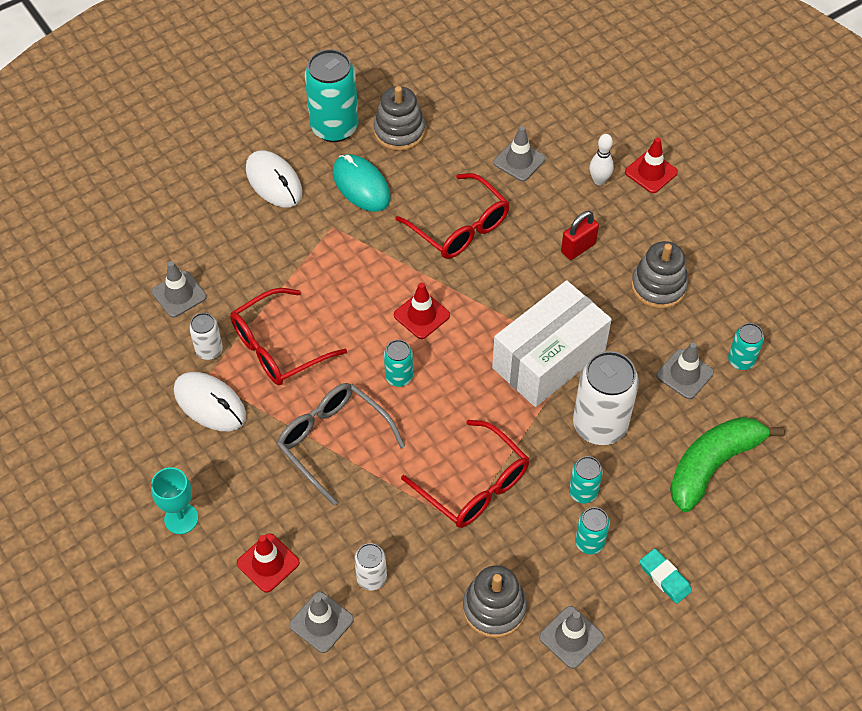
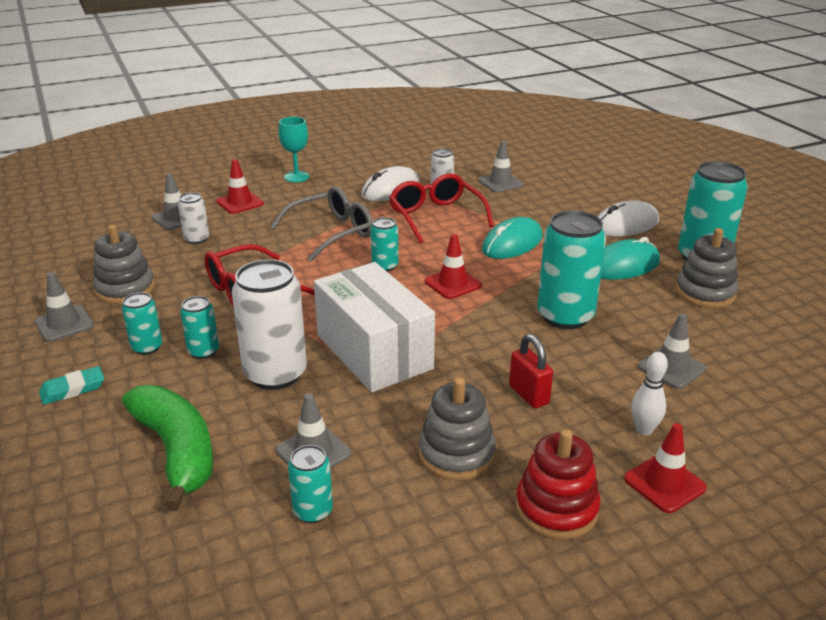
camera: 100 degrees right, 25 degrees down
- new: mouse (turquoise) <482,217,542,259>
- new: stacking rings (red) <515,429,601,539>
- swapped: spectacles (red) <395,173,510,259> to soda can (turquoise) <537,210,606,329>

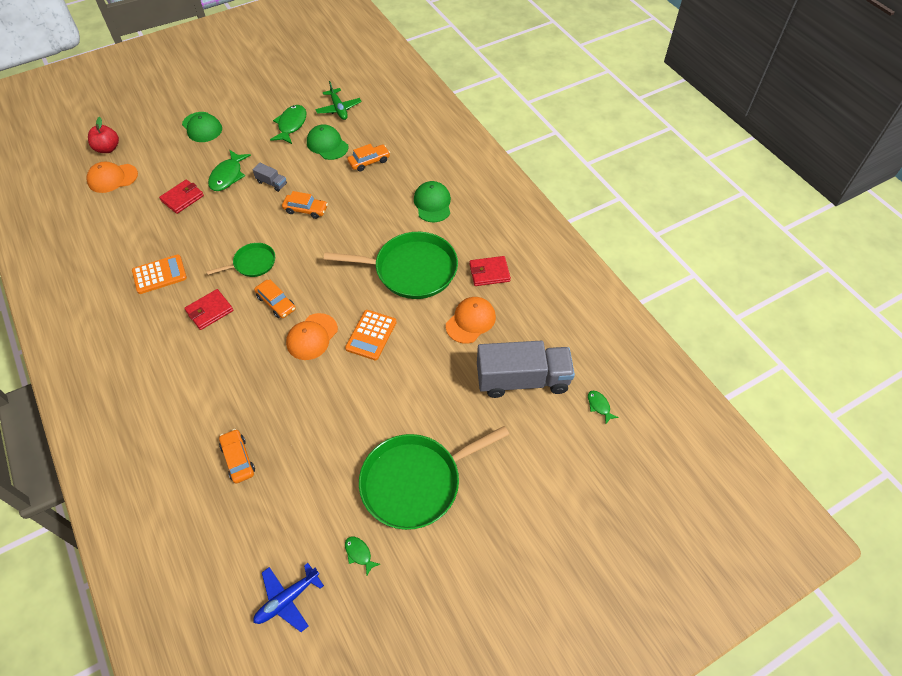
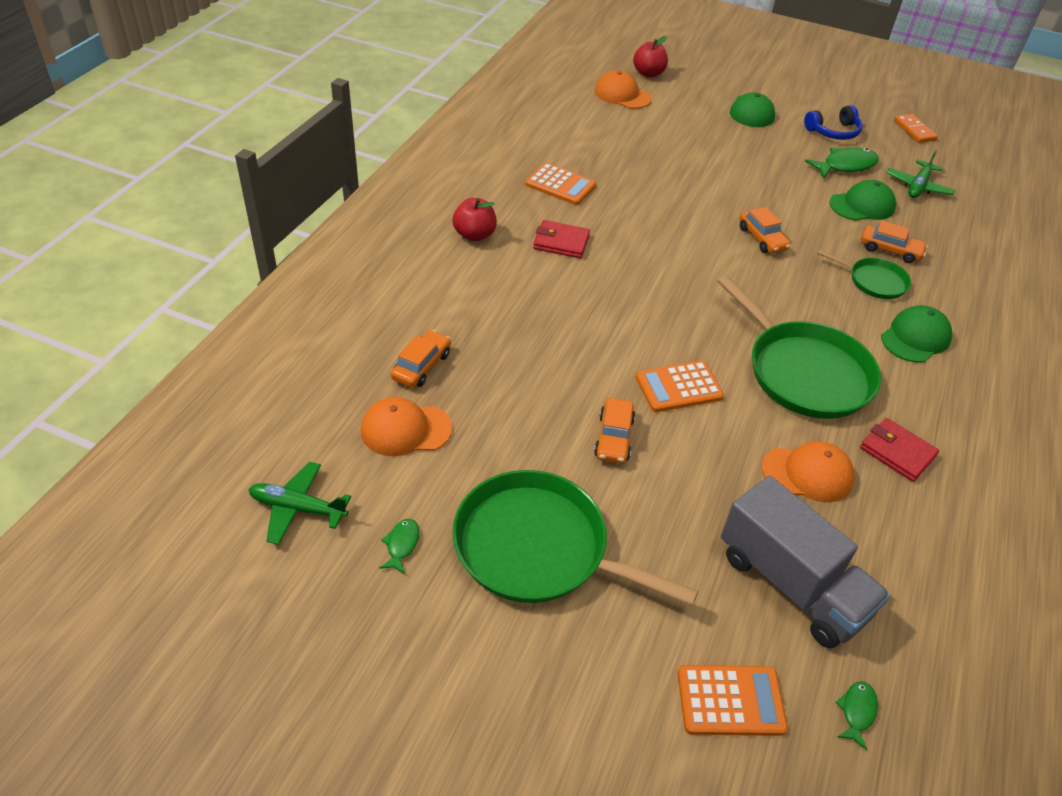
camera: 50 degrees right, 10 degrees down
- gone: card wallet (red) <159,180,204,214>
- gone: fish (leaf-green) <208,150,251,191>
- gone: lorry (ash-grey) <253,163,287,192>
- new: apple (red) <452,198,497,242>
- new: pocket calculator (orange) <678,665,788,736>
- new: over-ear headphones (cobalt) <804,105,863,140>
- new: domino (orange) <894,114,938,143>
- shifted: pan (leaf-green) <206,243,275,277> to <817,249,911,299>
- shifted: automobile (orange) <254,280,296,318> to <594,398,635,464>
- shifted: cap (orange) <286,313,338,360> to <361,397,452,456>
- repainted: aeroplane (cobalt) <253,563,324,632> to aeroplane (leaf-green) <248,462,351,545>
- rotated: cap (leaf-green) <307,124,348,160> = <829,180,896,221> 60 degrees clockwise

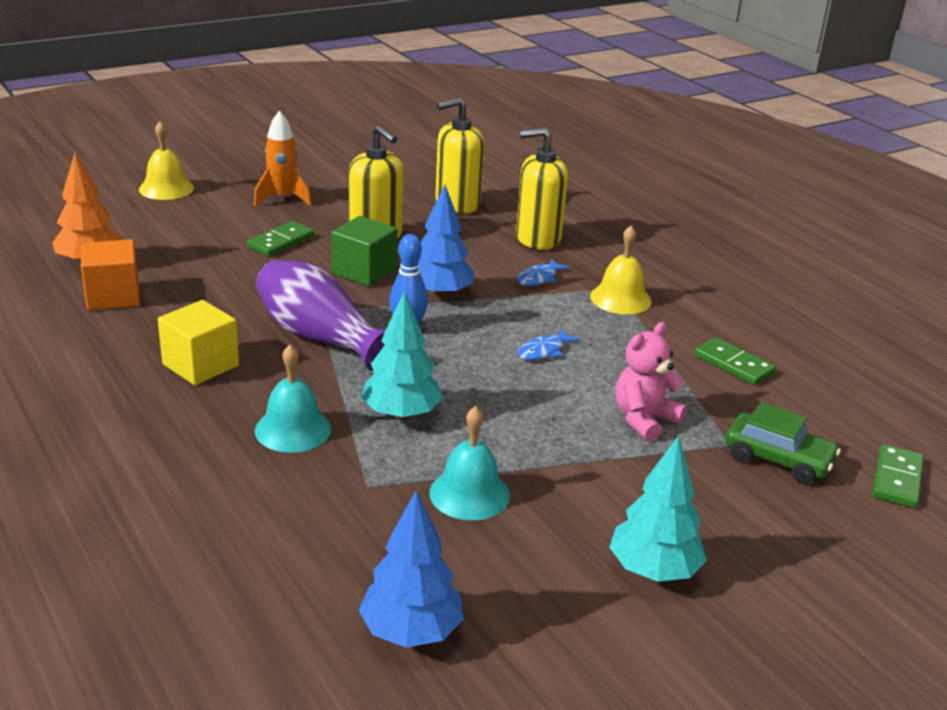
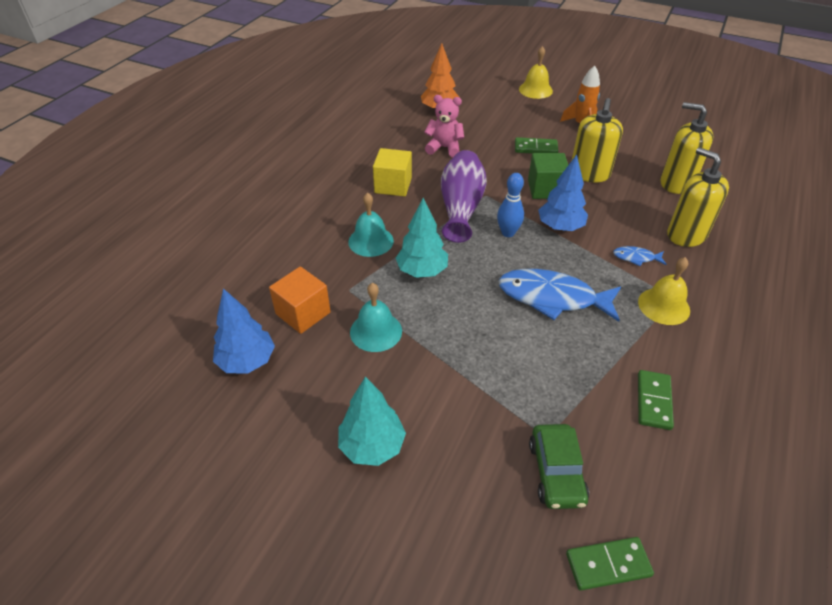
camera: 60 degrees right, 15 degrees up
- shifted: solid cube (orange) <81,239,140,310> to <269,267,331,334>
- shifted: teddy (rose-pink) <615,322,687,442> to <424,95,464,158>
- scaled: fish (cobalt) <518,328,580,360> = <498,269,621,322> x2.22

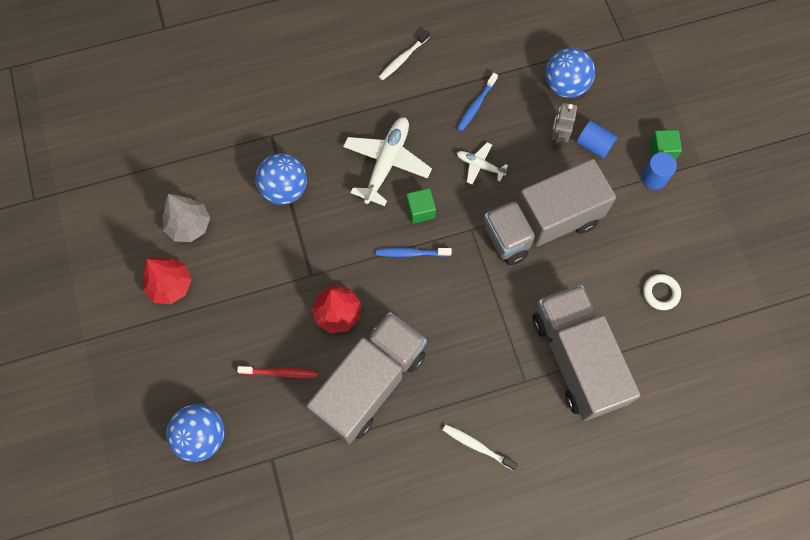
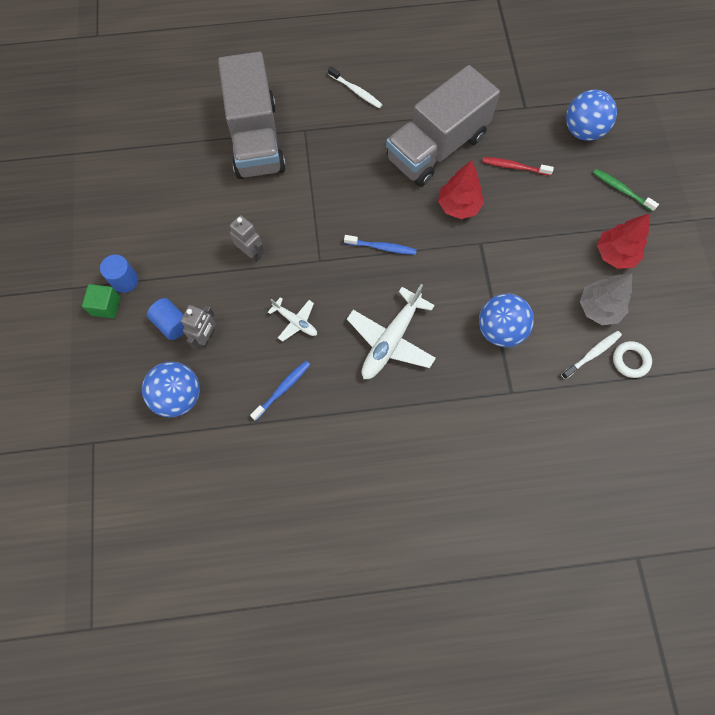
camera: 170 degrees left, 0 degrees up
- gone: solid cube (leaf-green) <406,188,436,224>
- new: tooth brush (leaf-green) <593,169,659,212>
- shifted: tooth brush (snow-white) <379,30,430,81> to <561,331,622,379>
- shifted: hoop (snow-white) <643,274,681,310> to <613,341,652,378>
- swapped: lorry (ash-grey) <484,159,616,265> to toy robot (ash-grey) <230,215,265,262>

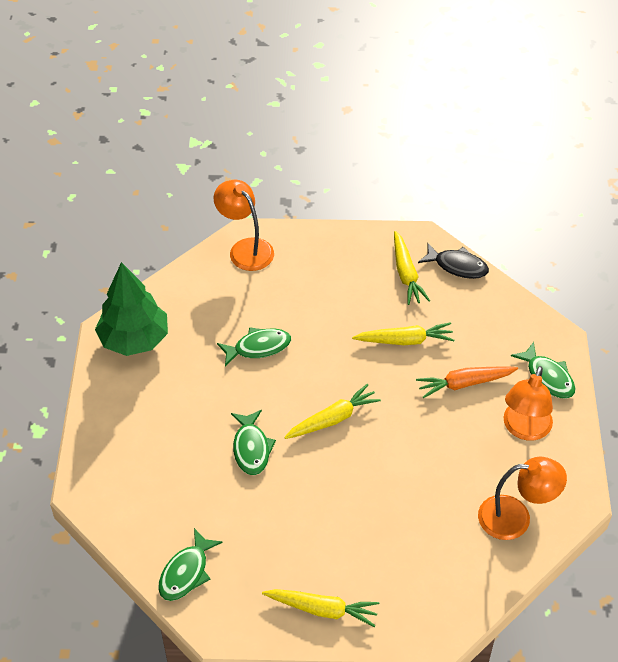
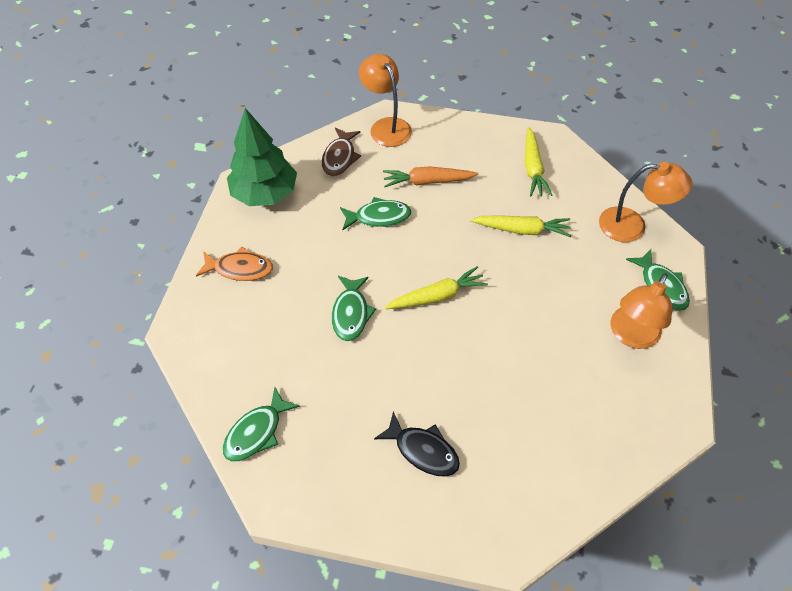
camera: 10 degrees right, 5 degrees up
- gone: carrot (bright yellow) <262,589,379,627>
- new: fish (orange) <196,246,273,281>
- new: fish (dark brown) <322,127,361,176>
- shifted: carrot (orange) <416,366,518,398> to <383,166,478,187>
- shifted: fish (black) <418,243,489,279> to <374,411,460,477>
- shifted: reading lamp (orange) <478,457,567,540> to <599,162,692,242>

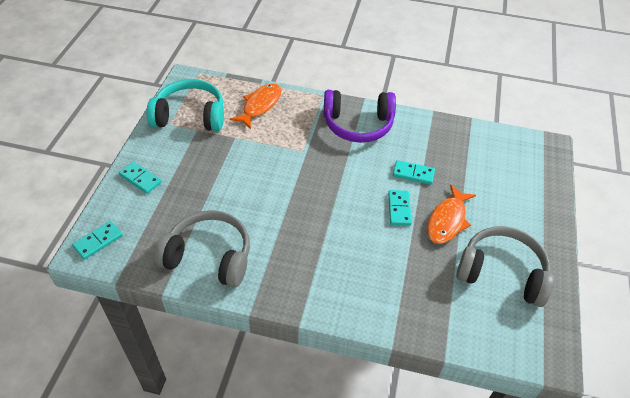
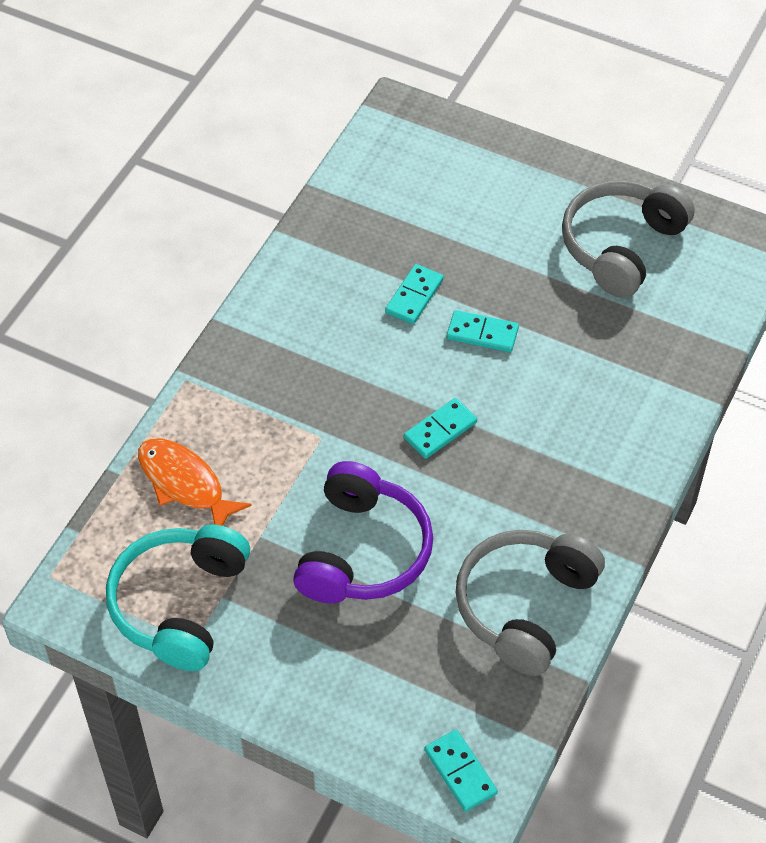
camera: 75 degrees left, 5 degrees up
- gone: fish (orange) <427,184,476,244>
- shifted: domino (turquoise) <119,161,162,194> to <404,398,477,459>
- shifted: over-ear headphones (purple) <324,90,396,143> to <293,461,433,603>

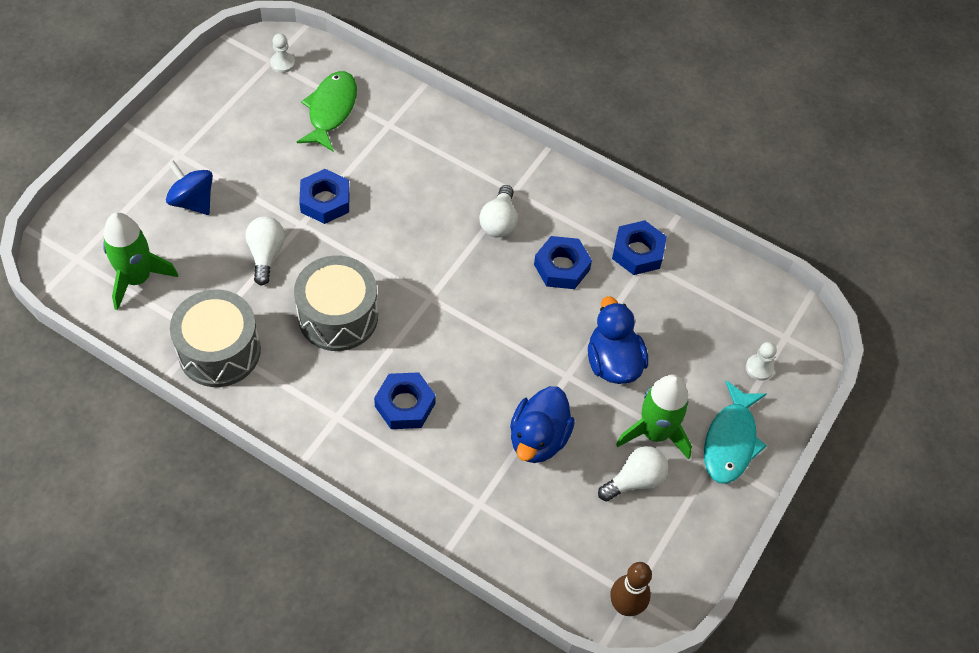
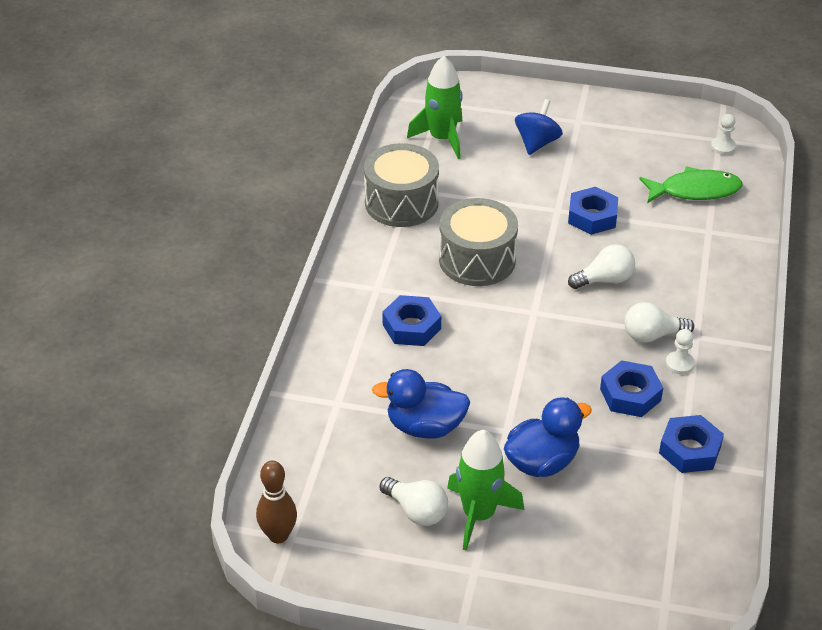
camera: 75 degrees right, 15 degrees down
- gone: fish (turquoise) <704,380,767,484>
- shifted: lightbulb (snow-white) <245,216,285,285> to <568,244,635,289>
- shifted: pawn (snow-white) <746,342,777,381> to <666,329,695,374>

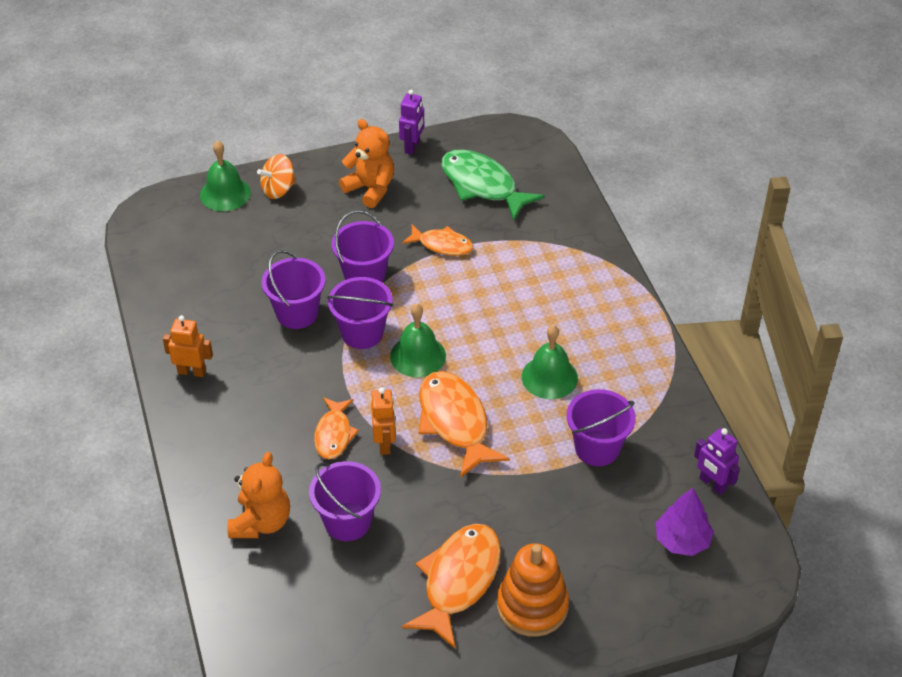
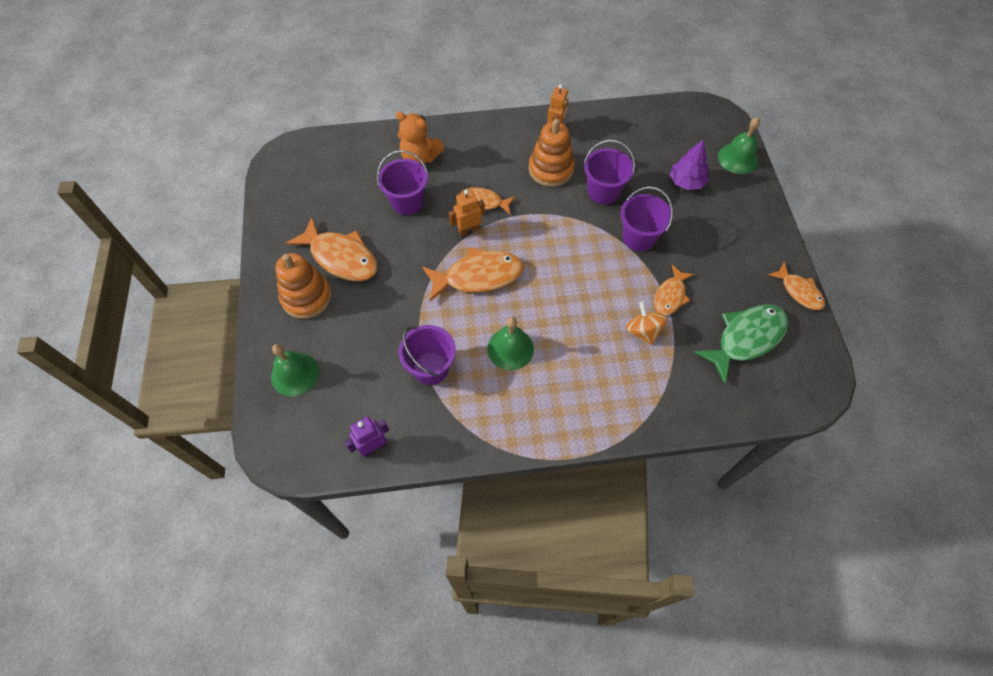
camera: 100 degrees right, 15 degrees up
- gone: pail (purple) <327,277,393,349>
- gone: teddy (orange) <339,119,394,208>
- new: stacking rings (orange) <529,119,575,187>
- shifted: whirligig (orange) <257,154,296,199> to <626,302,668,345>
- shifted: bell (leaf-green) <390,304,446,378> to <271,344,319,396>
- shifted: toy tree (purple) <656,488,714,556> to <670,140,709,190>
- swapped: toy robot (purple) <399,90,424,155> to fish (orange) <768,262,825,310>
- rotated: toy robot (orange) <371,388,396,455> = <449,189,485,237> 150 degrees clockwise

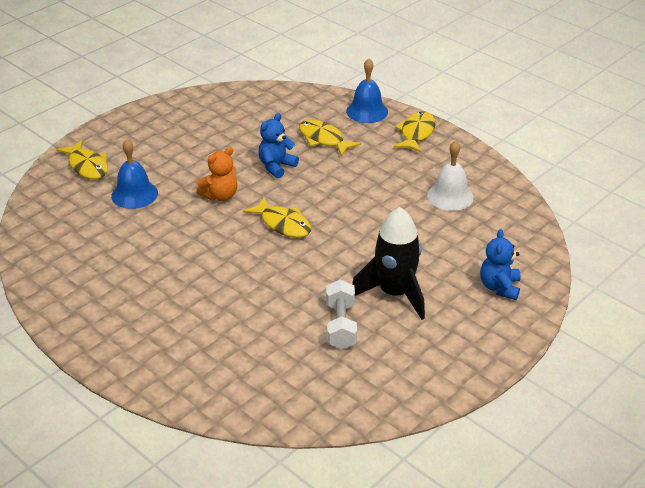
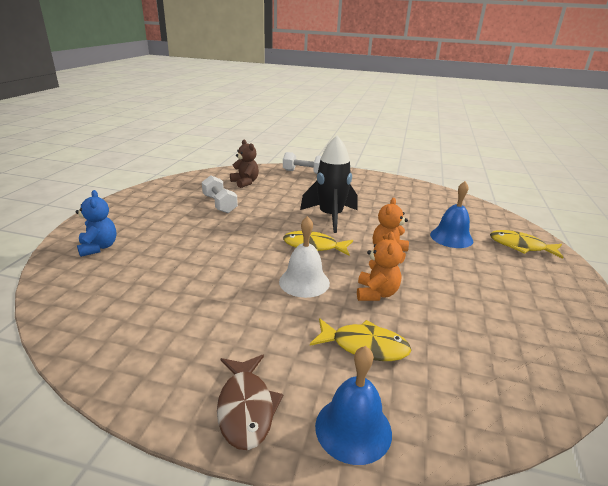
camera: 150 degrees right, 10 degrees down
- new: teddy (dark brown) <230,140,259,188>
- new: free weight (snow-white) <283,152,321,174>
- shifted: toy rocket (black) <352,207,425,320> to <300,135,358,233>
- shifted: bell (snow-white) <427,140,474,211> to <279,216,330,298>
- repainted: teddy (cobalt) <259,113,299,179> to teddy (orange) <357,232,403,301>
- repainted: fish (bright yellow) <394,111,436,153> to fish (dark brown) <217,355,283,450>

